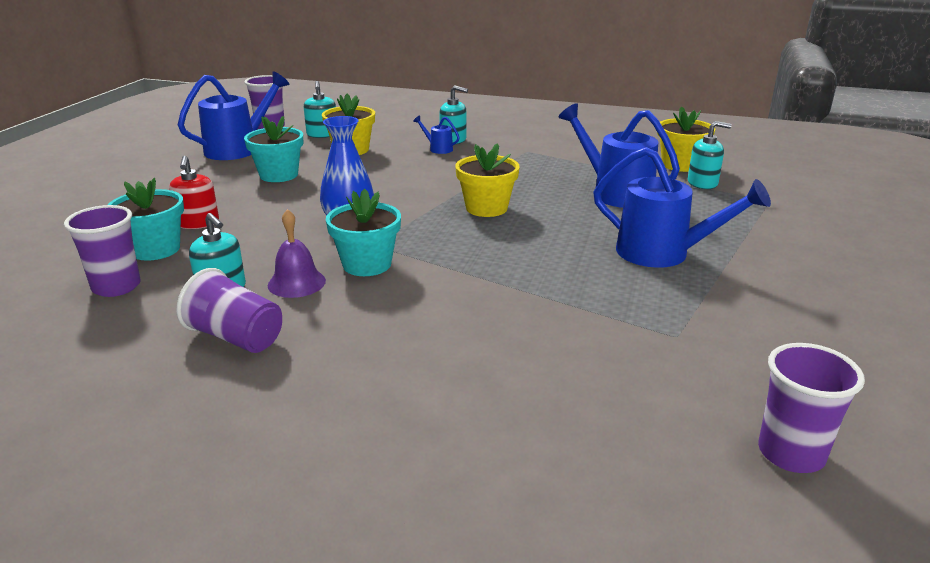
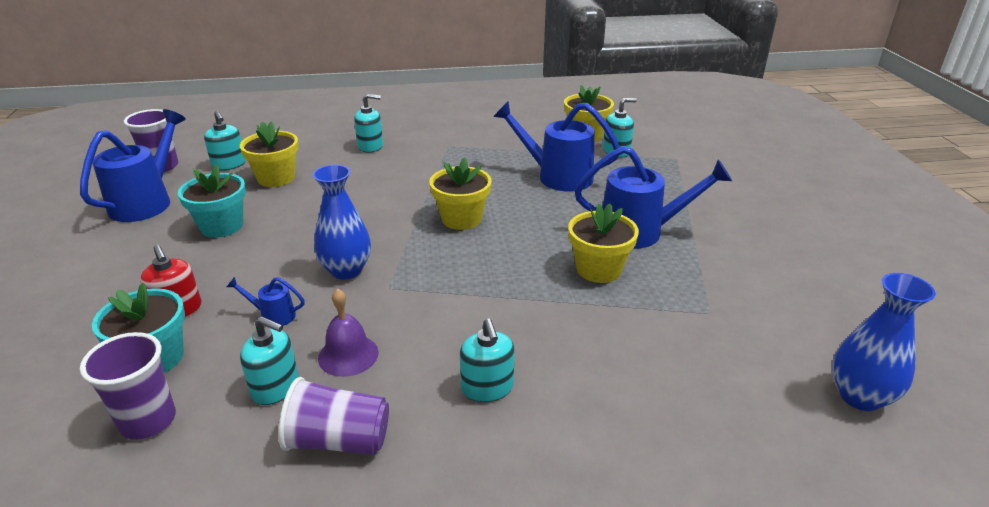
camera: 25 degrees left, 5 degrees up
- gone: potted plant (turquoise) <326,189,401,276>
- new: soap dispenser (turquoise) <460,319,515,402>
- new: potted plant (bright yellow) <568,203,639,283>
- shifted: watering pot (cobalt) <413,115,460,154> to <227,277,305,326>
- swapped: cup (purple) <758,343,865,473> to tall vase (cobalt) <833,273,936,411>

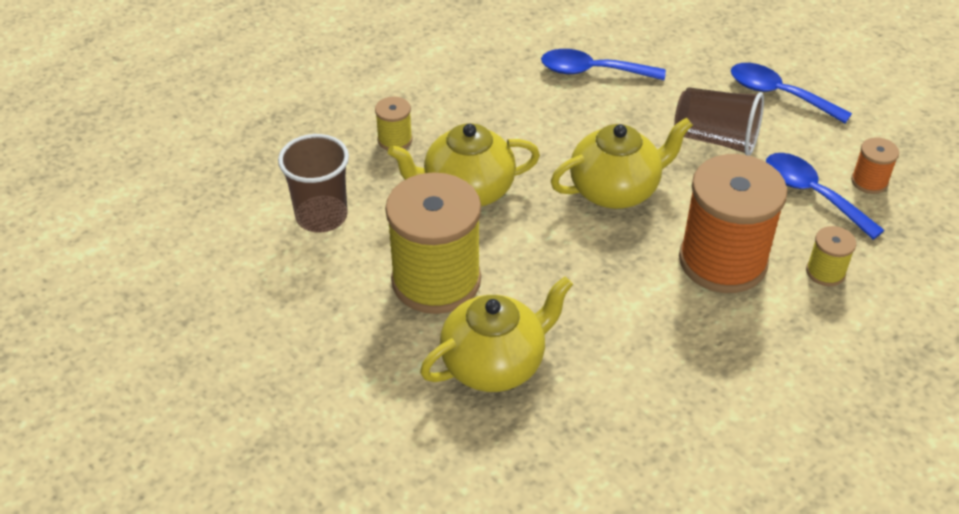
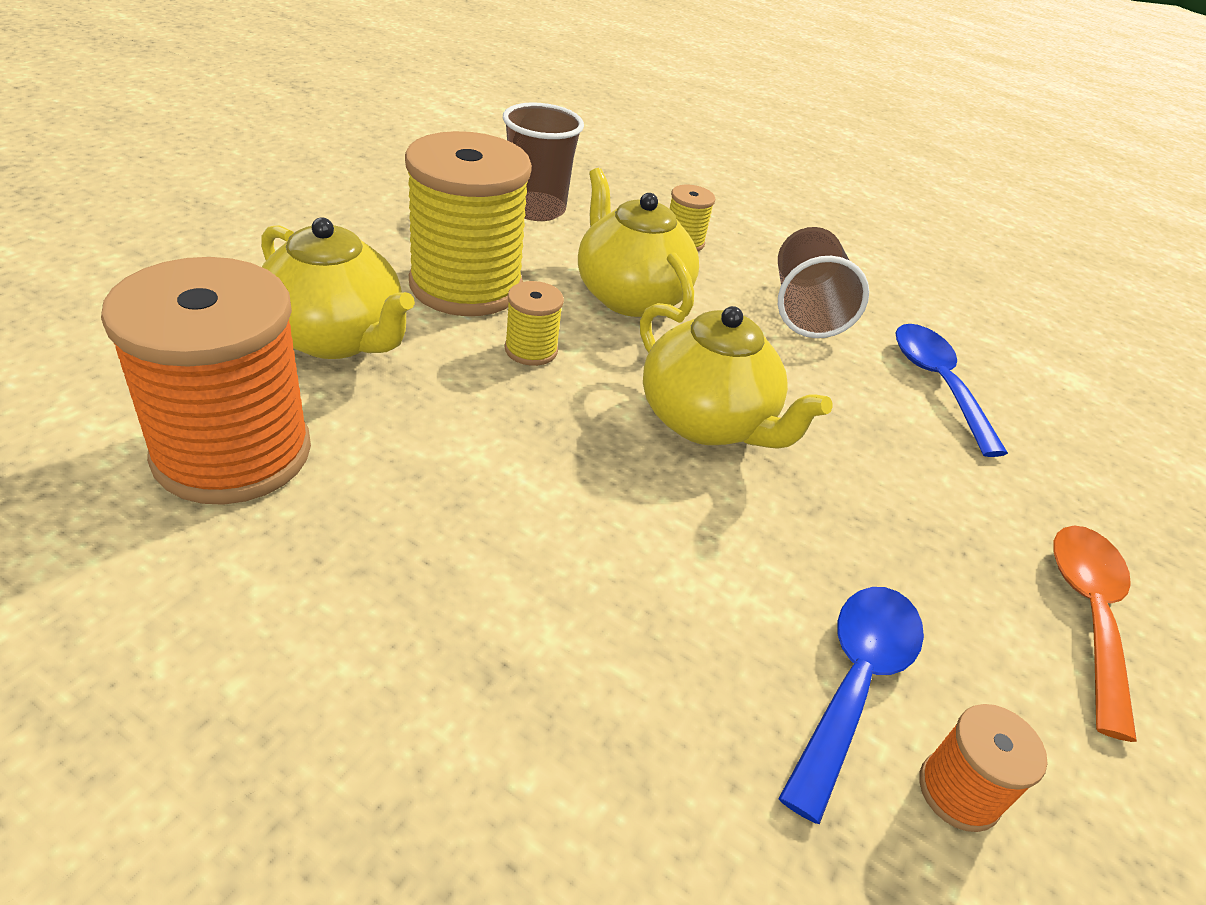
camera: 65 degrees right, 5 degrees down
- shifted: cup (dark brown) <674,87,764,156> to <778,227,869,338>
- shifted: reel of thread (orange) <679,154,787,293> to <101,257,311,505>
- shifted: reel of thread (bright yellow) <806,226,856,286> to <505,281,564,366>
- repainted: teaspoon (cobalt) <731,63,852,123> to teaspoon (orange) <1053,525,1137,742>

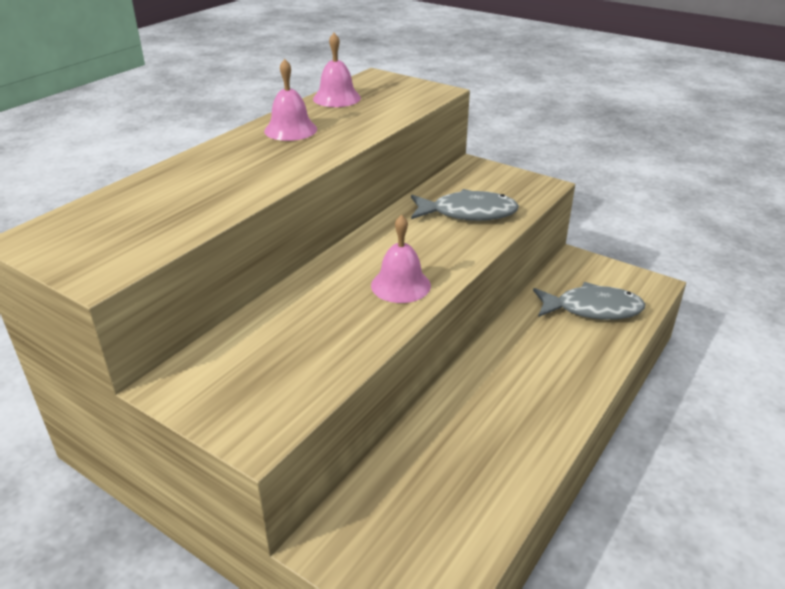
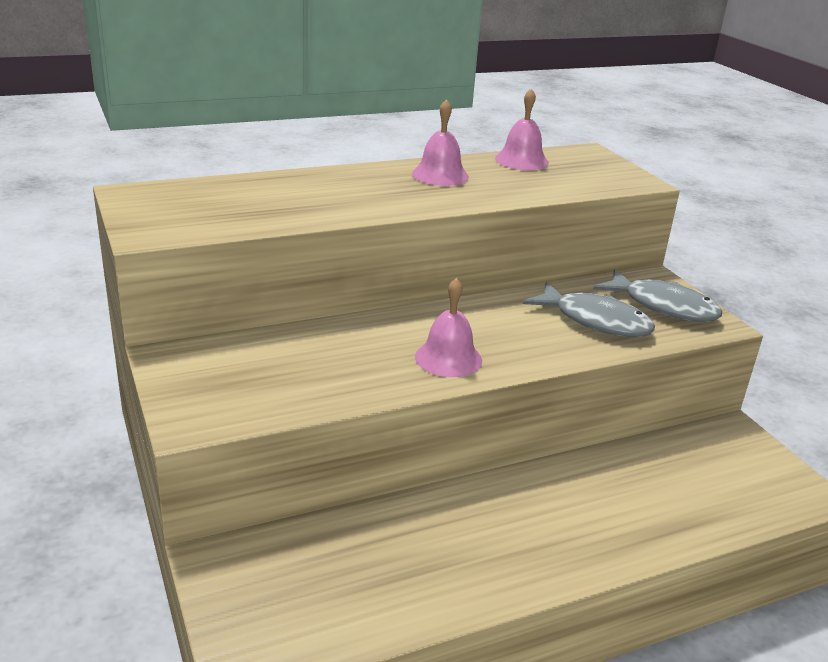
camera: 30 degrees right, 5 degrees down
- shifted: fish (ash-grey) <533,282,645,320> to <593,269,722,322>

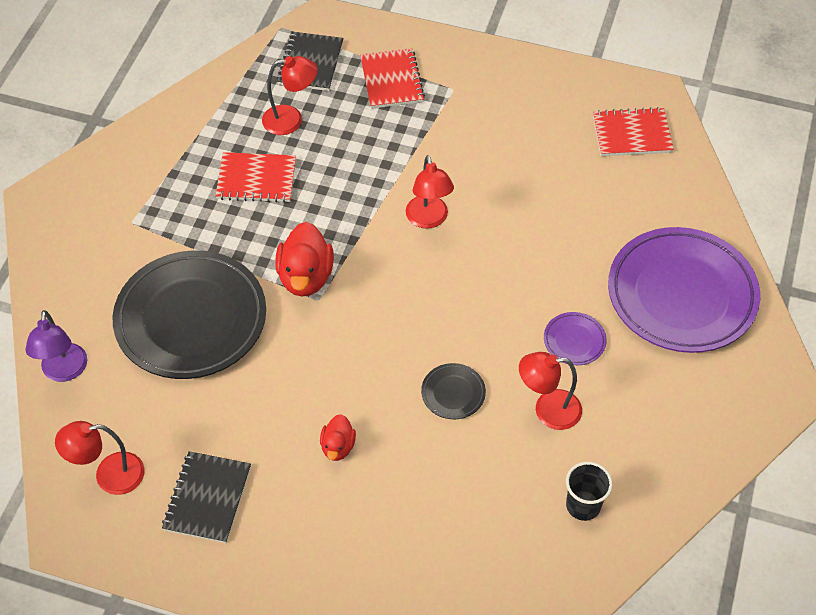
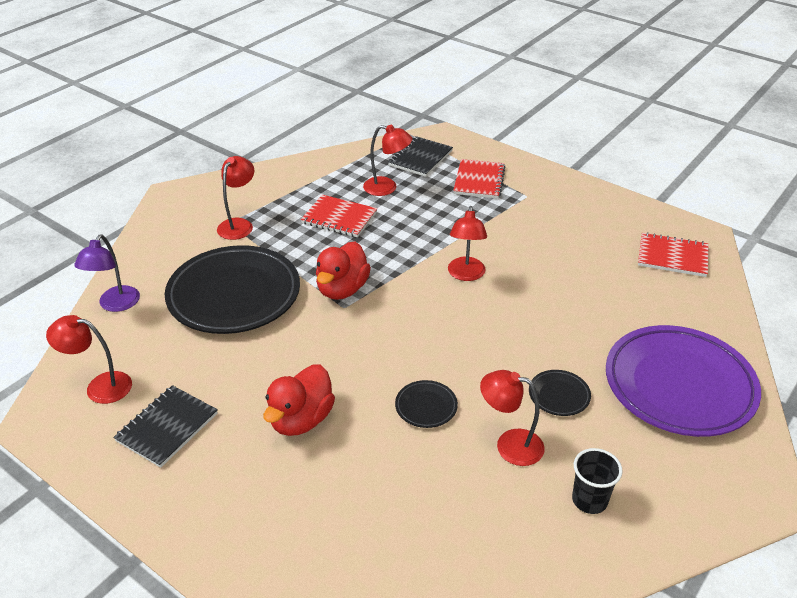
camera: 20 degrees right, 15 degrees down
- new: reading lamp (red) <217,156,254,240>
- shifted: cup (black) <566,462,613,521> to <572,448,623,514>
- repainted: dinner plate (purple) <544,312,607,365> to dinner plate (black) <529,370,591,416>
- scaled: duck (red) <320,414,356,461> = <263,364,335,436> x1.78

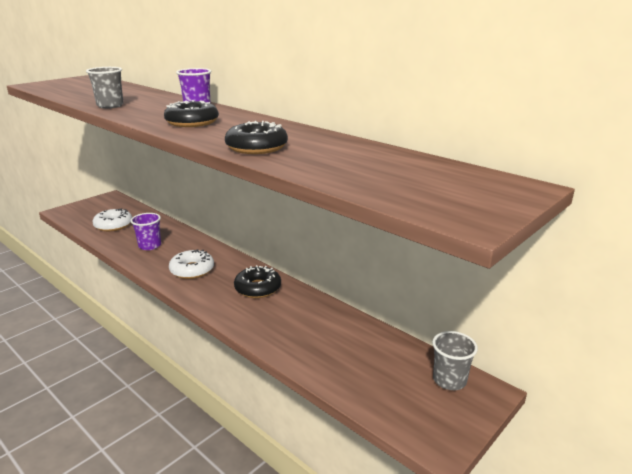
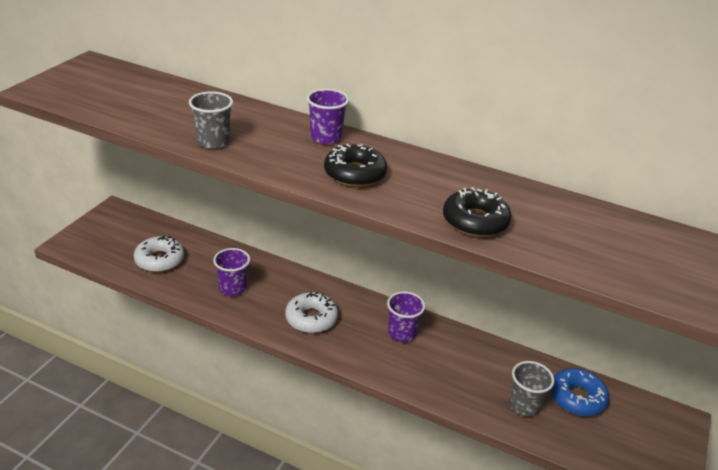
camera: 20 degrees left, 10 degrees up
- new: donut (cobalt) <550,368,609,416>
- shifted: cup (ash-grey) <432,331,478,390> to <509,361,554,417>
- swapped: donut (black) <234,265,281,298> to cup (purple) <387,291,425,342>

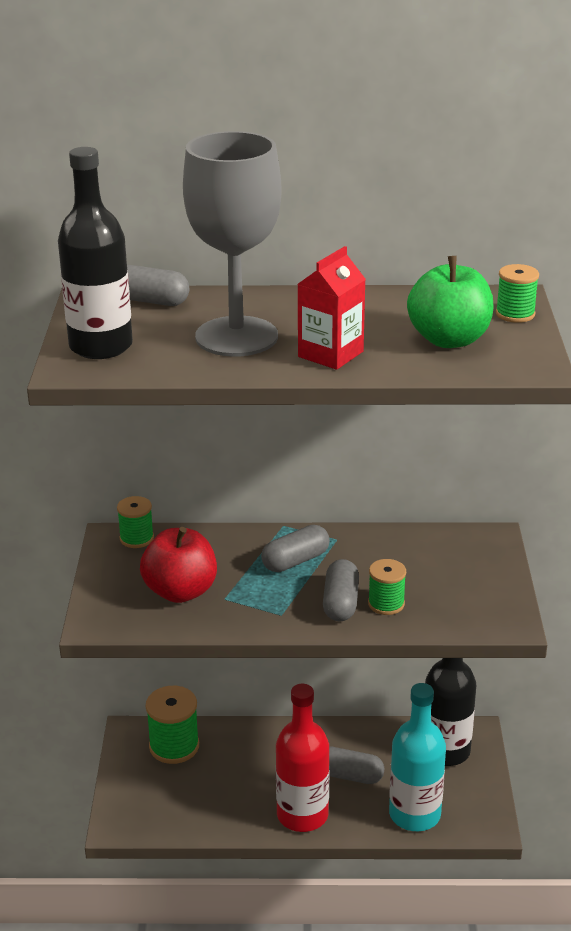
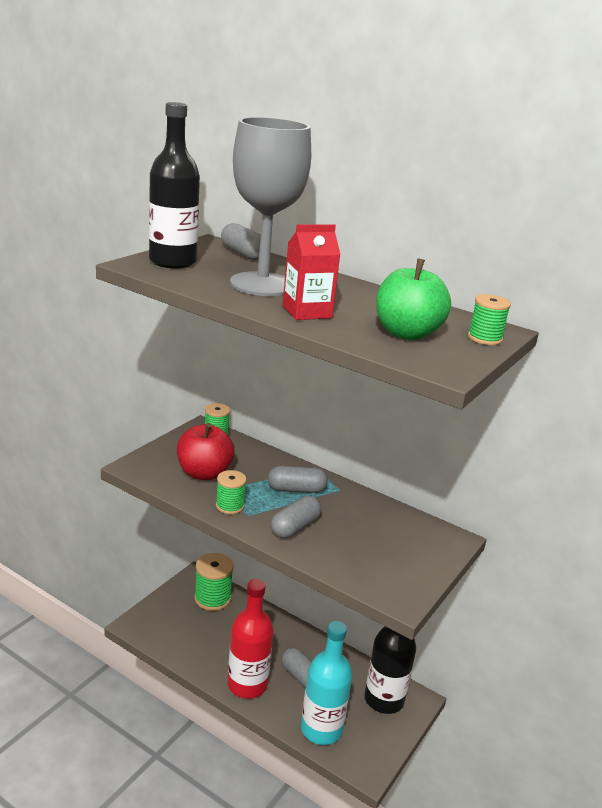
camera: 30 degrees right, 5 degrees down
- shifted: reel of thread (leaf-green) <368,559,406,615> to <216,470,247,514>

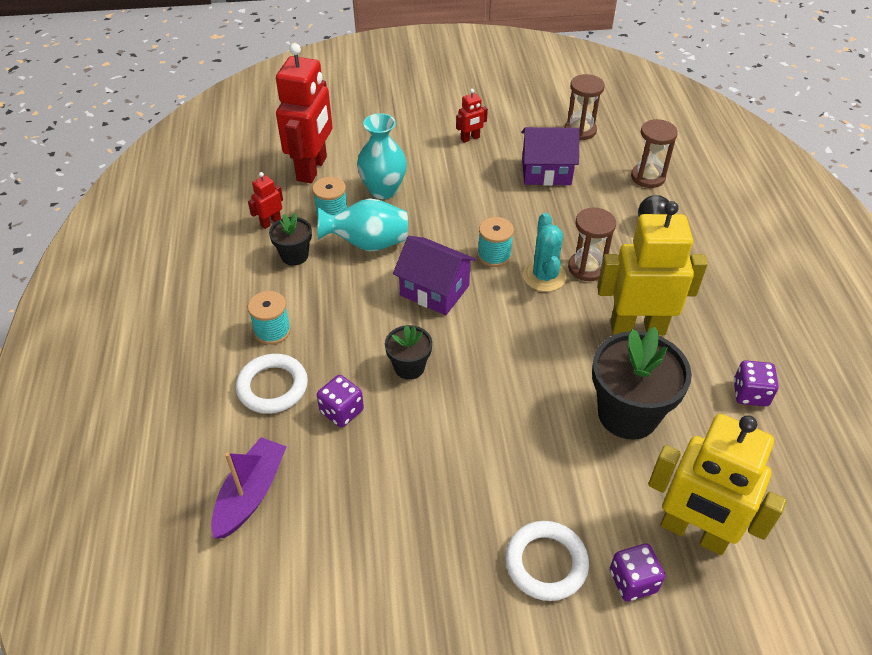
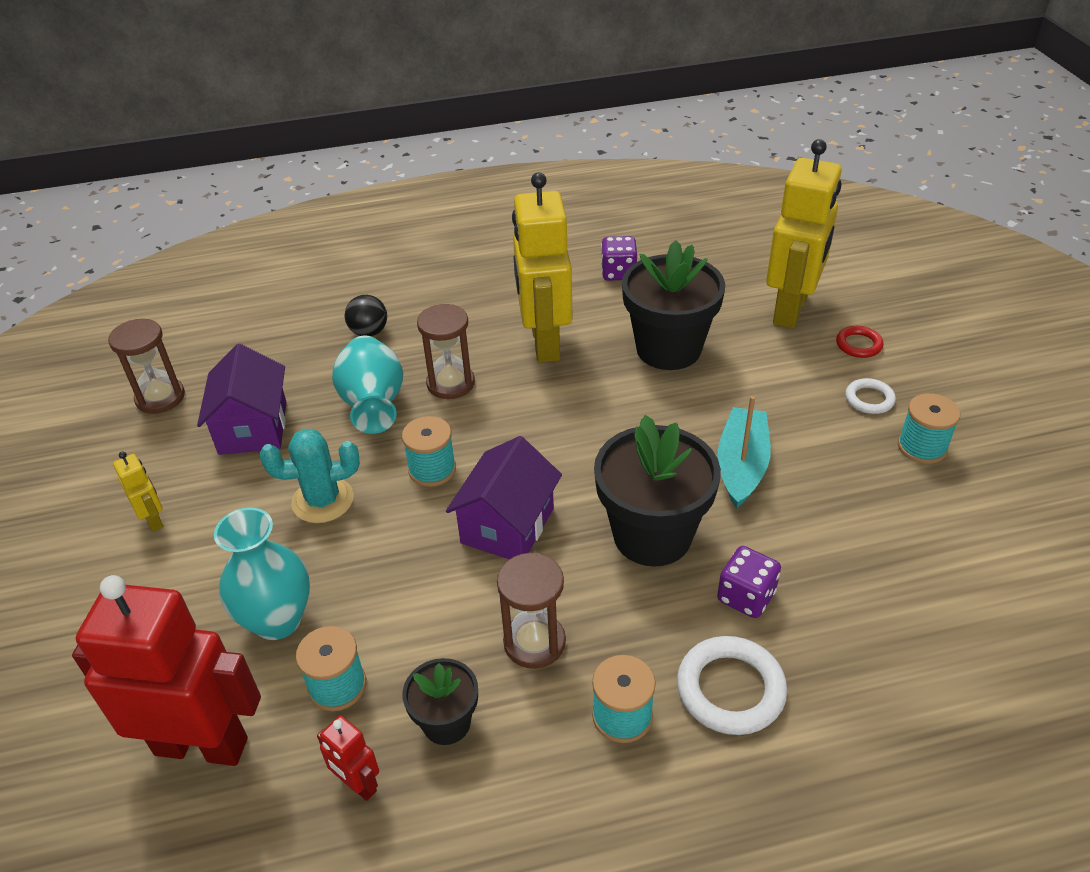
camera: 95 degrees left, 5 degrees down
- gone: boat (purple) <211,437,287,539>
- new: boat (turquoise) <718,396,771,509>
- new: reel of thread (turquoise) <898,393,960,464>
- shifted: tall vase (turquoise) <318,198,408,251> to <332,336,403,434>
- shifted: saguaro cactus (turquoise) <523,213,567,292> to <260,429,360,523>
- shifted: sand timer (dark brown) <631,119,678,188> to <497,553,566,669>
- swapped: die (purple) <610,544,665,602> to hoop (red) <836,326,884,358>
- repainted: toy robot (red) <456,89,488,143> to toy robot (bright yellow) <113,451,164,532>
- scaled: potted plant (black) <385,325,432,380> = <594,415,721,567> x1.88
- scaled: hoop (snow-white) <505,521,589,601> = <845,378,896,414> x0.58

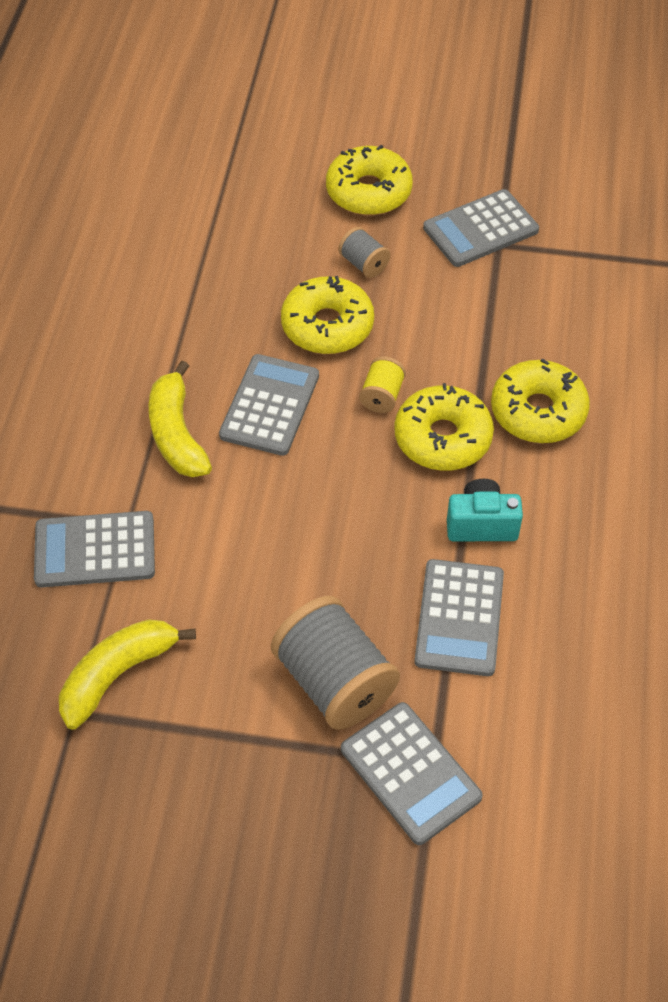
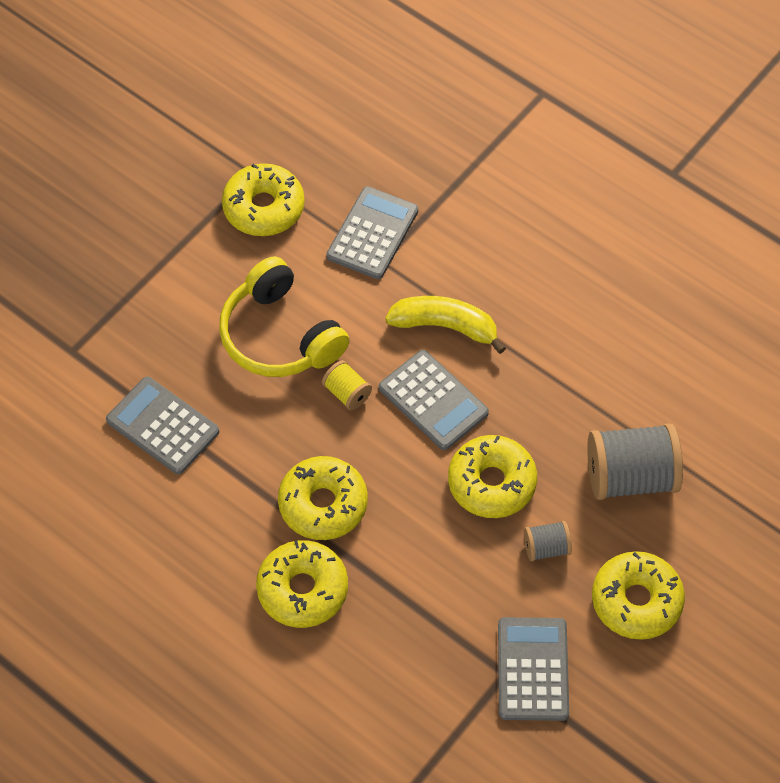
camera: 120 degrees right, 5 degrees up
- gone: pocket calculator (ash-grey) <341,702,483,845>
- gone: photo camera (turquoise) <447,479,523,541>
- new: over-ear headphones (bright yellow) <219,256,350,377>
- shifted: reel of thread (ash-grey) <271,596,400,730> to <587,423,683,500>
- shifted: reel of thread (bright yellow) <359,356,406,413> to <322,360,372,410>
- swapped: banana fruit (bright yellow) <59,619,196,730> to donut (bright yellow) <222,163,304,236>

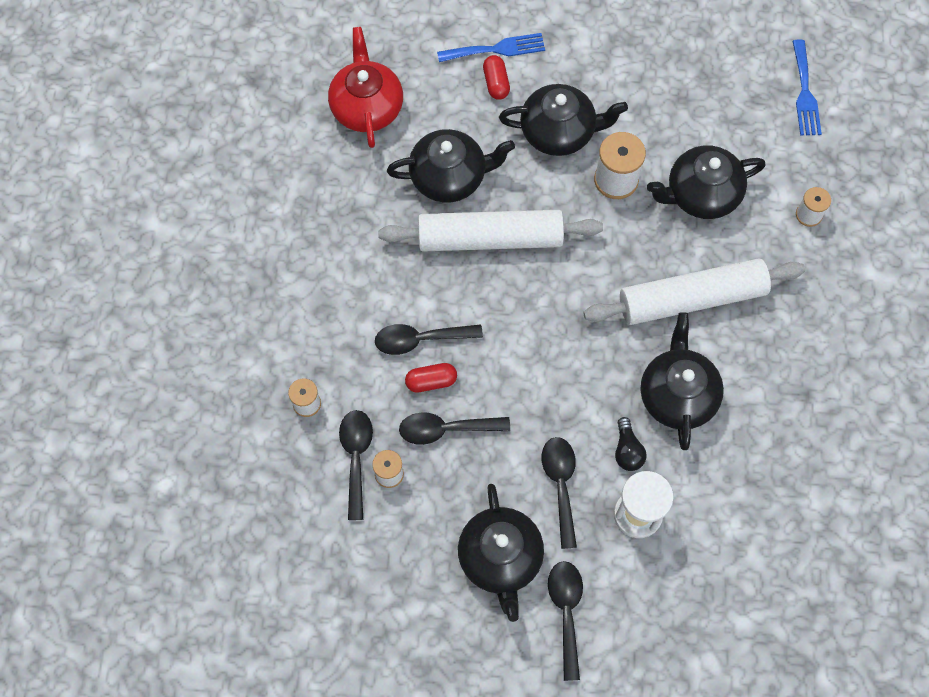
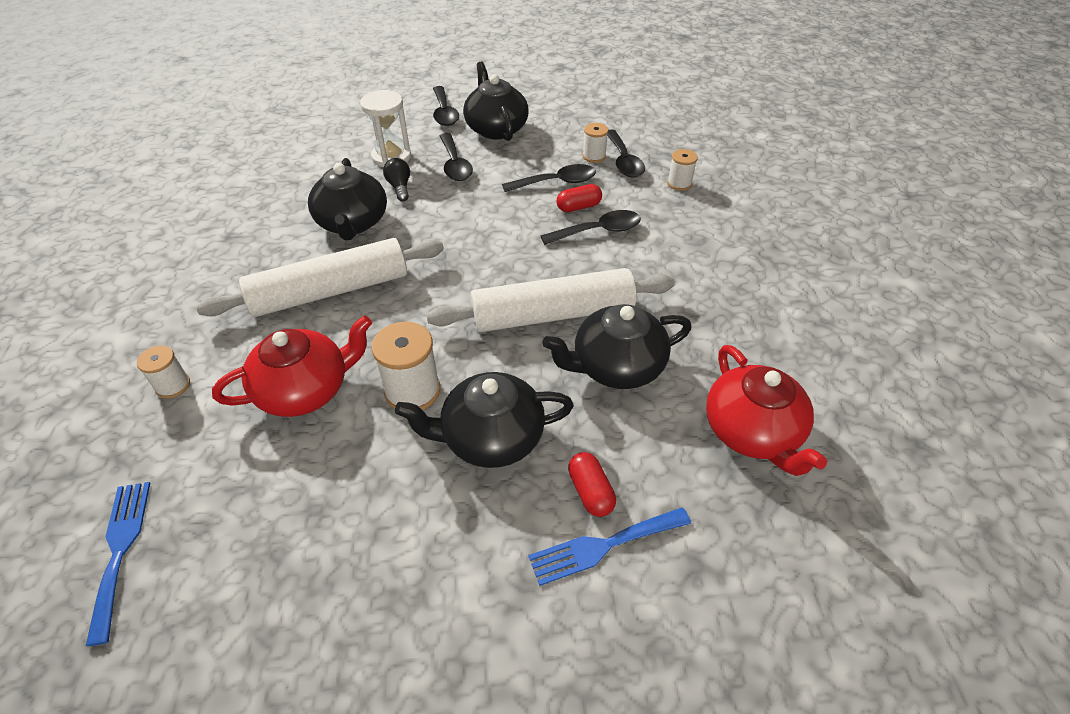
camera: 170 degrees right, 20 degrees down
- repainted: tea pot (black) <647,145,766,219> to tea pot (red) <212,315,372,417>

